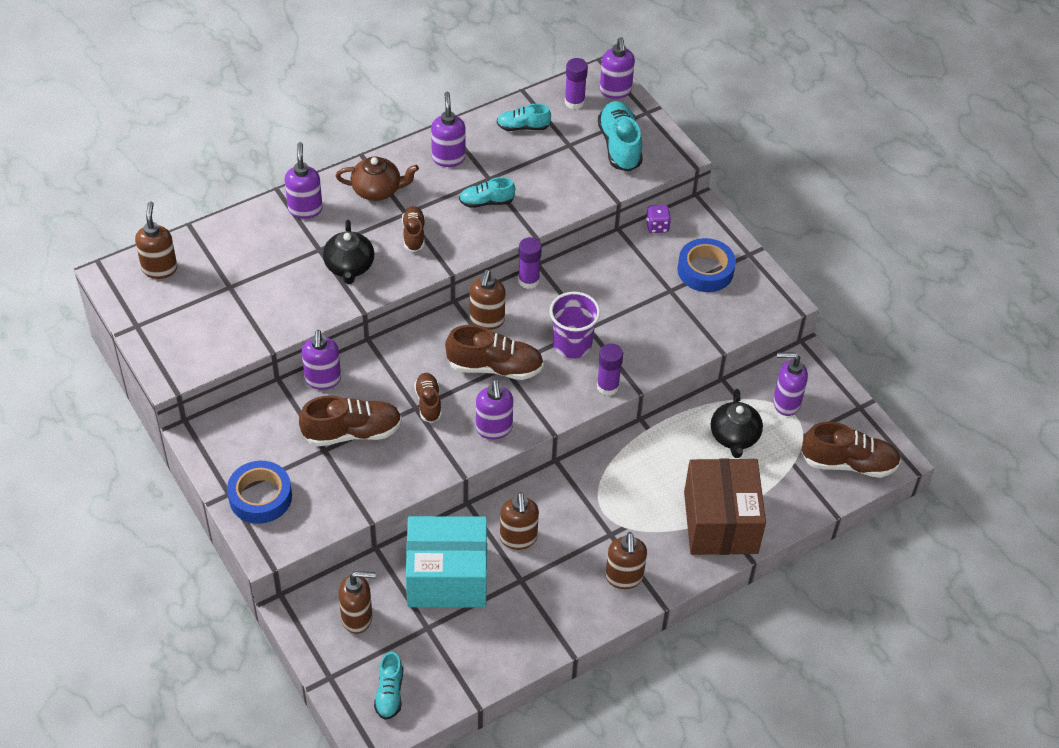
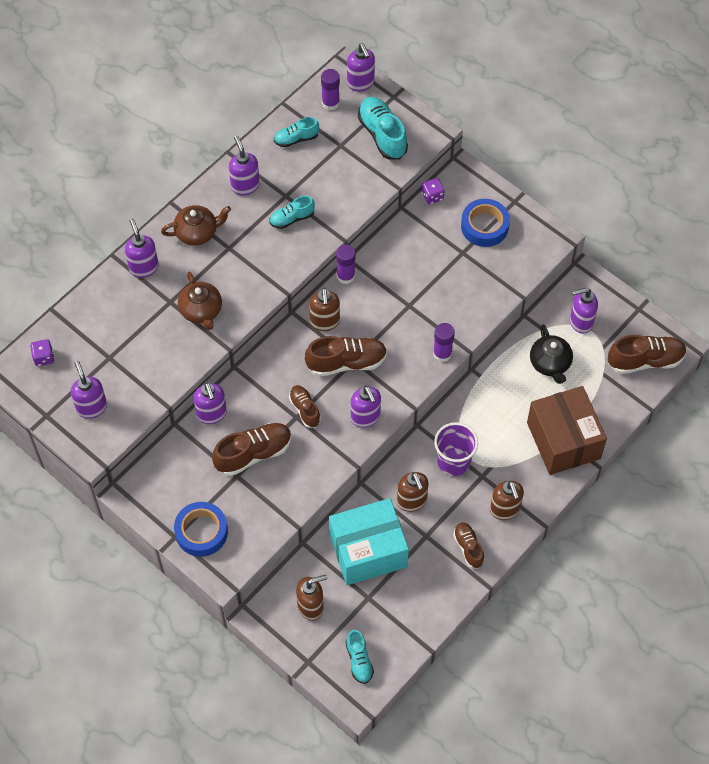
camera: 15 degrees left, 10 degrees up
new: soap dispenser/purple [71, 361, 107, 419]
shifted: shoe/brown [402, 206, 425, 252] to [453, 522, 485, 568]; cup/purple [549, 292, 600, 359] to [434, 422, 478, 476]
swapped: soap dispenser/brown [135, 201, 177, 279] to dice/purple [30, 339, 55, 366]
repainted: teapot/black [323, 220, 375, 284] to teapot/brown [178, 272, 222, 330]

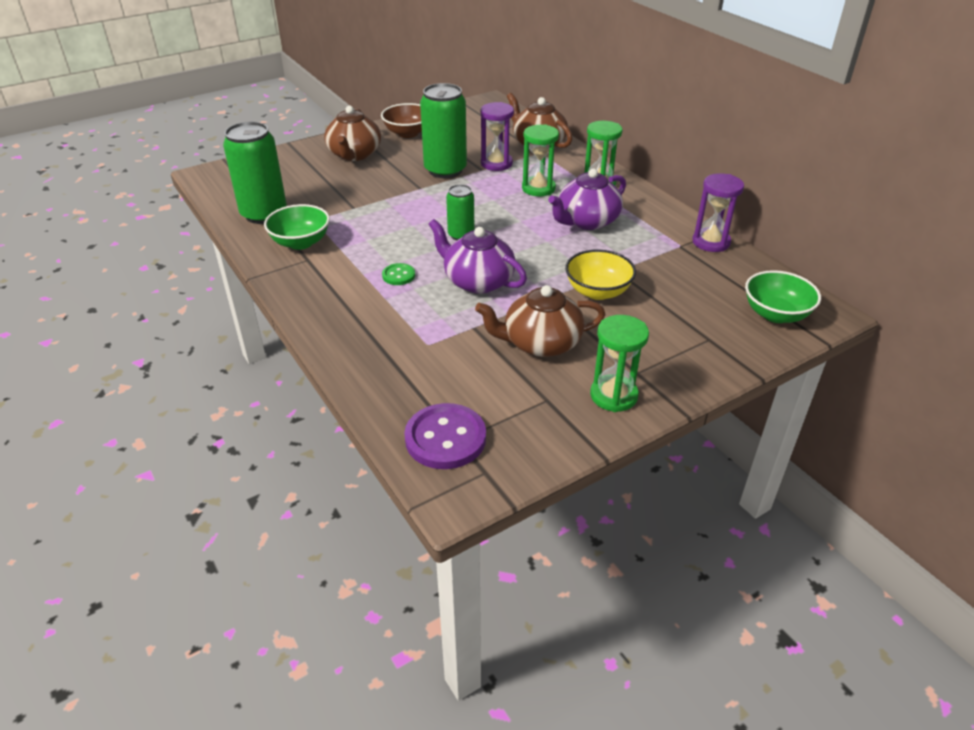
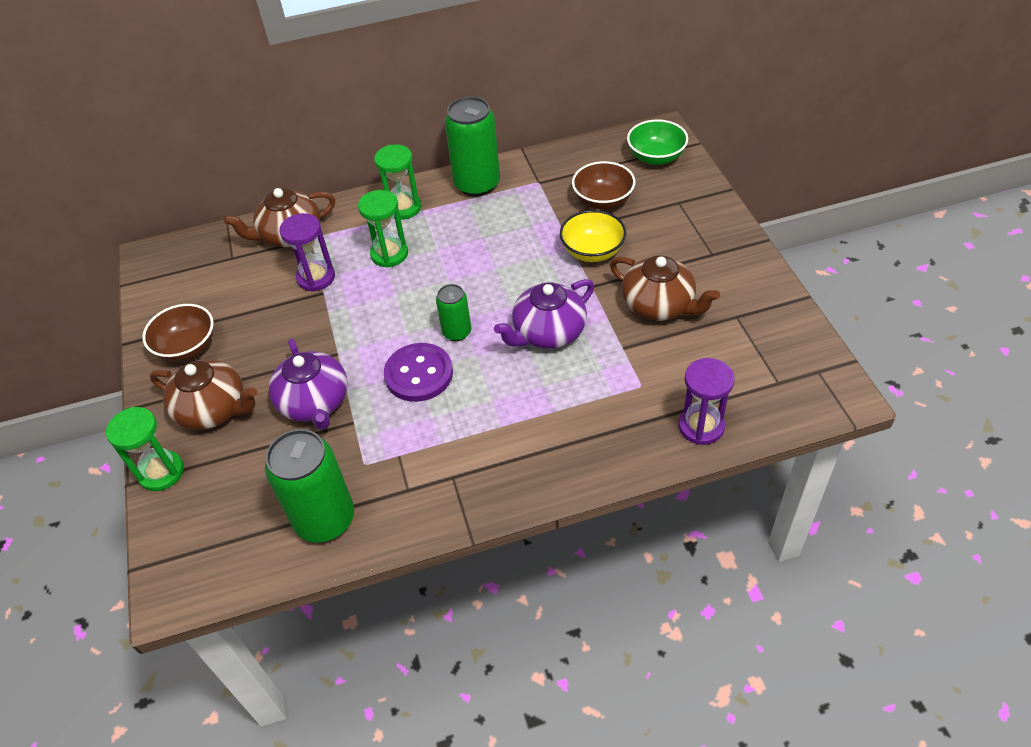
camera: 70 degrees left, 10 degrees up
gone: bowl/green [264, 204, 330, 250]; button/green [382, 263, 415, 285]
new: bowl/brown [572, 161, 635, 210]
shifted: button/purple [404, 403, 486, 469] to [384, 343, 453, 402]; can/green [420, 83, 467, 178] to [445, 96, 500, 197]; teapot/purple [548, 169, 626, 230] to [268, 338, 347, 430]; hourglass/green [590, 315, 649, 412] to [106, 407, 184, 491]; hourglass/purple [692, 173, 744, 252] to [678, 358, 734, 445]
rotated: teapot/brown [475, 285, 605, 357] = [610, 255, 720, 321] 60 degrees counterclockwise

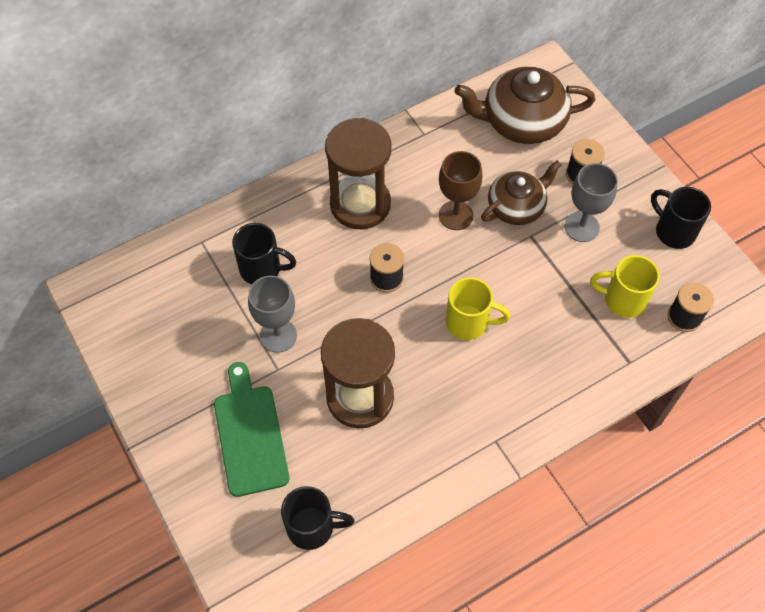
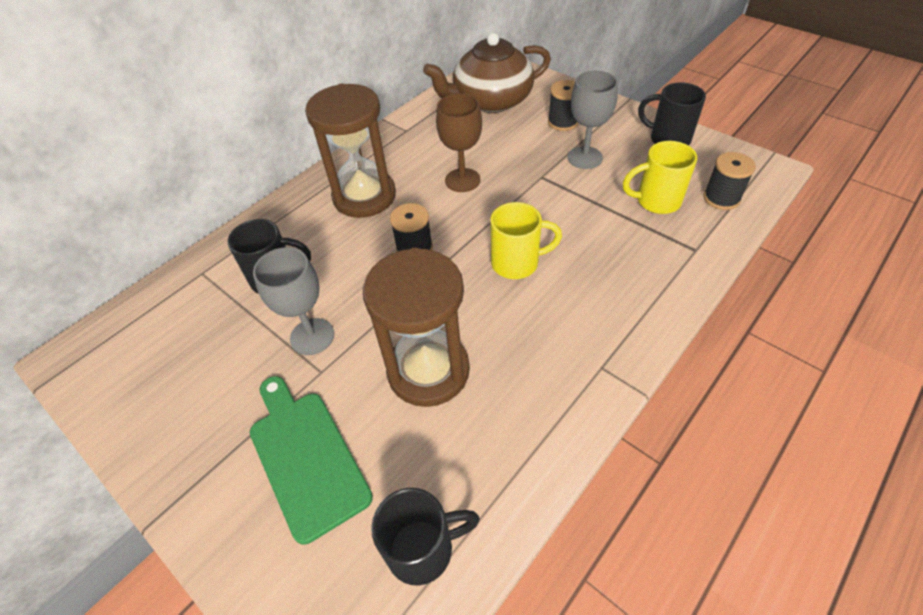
camera: 15 degrees left, 10 degrees down
gone: teapot/brown [481, 160, 562, 225]

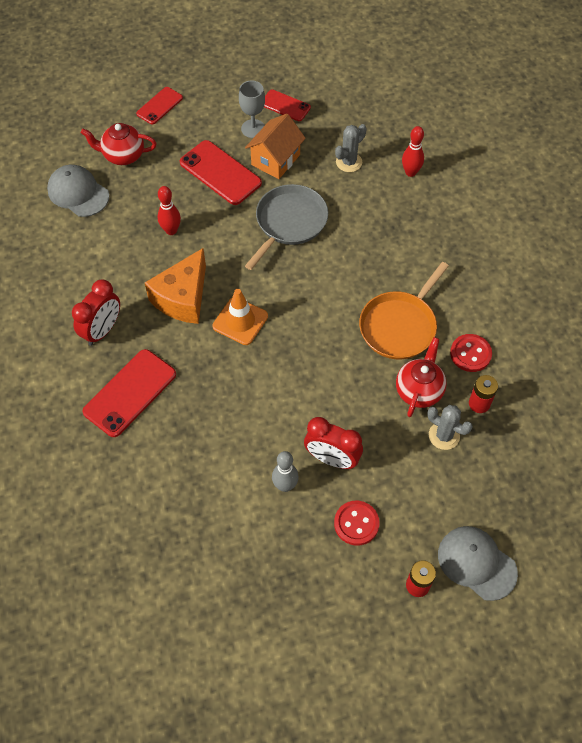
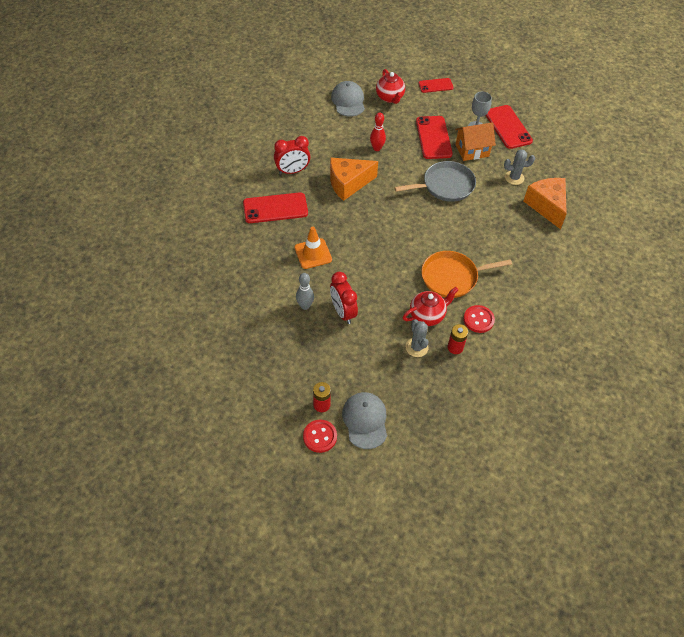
camera: 40 degrees right, 5 degrees down
shifted: traffic cone/orange [213, 289, 268, 345] to [295, 227, 332, 269]; button/red [334, 501, 380, 546] to [303, 420, 337, 453]
swapped: bowling pin/red [402, 126, 424, 177] to cheese/orange [524, 178, 567, 229]
rotated: teapot/red [81, 123, 157, 165] = [376, 69, 405, 104] 150 degrees counterclockwise
scaled: phone/red [264, 89, 311, 121] = [485, 105, 533, 149] x1.65

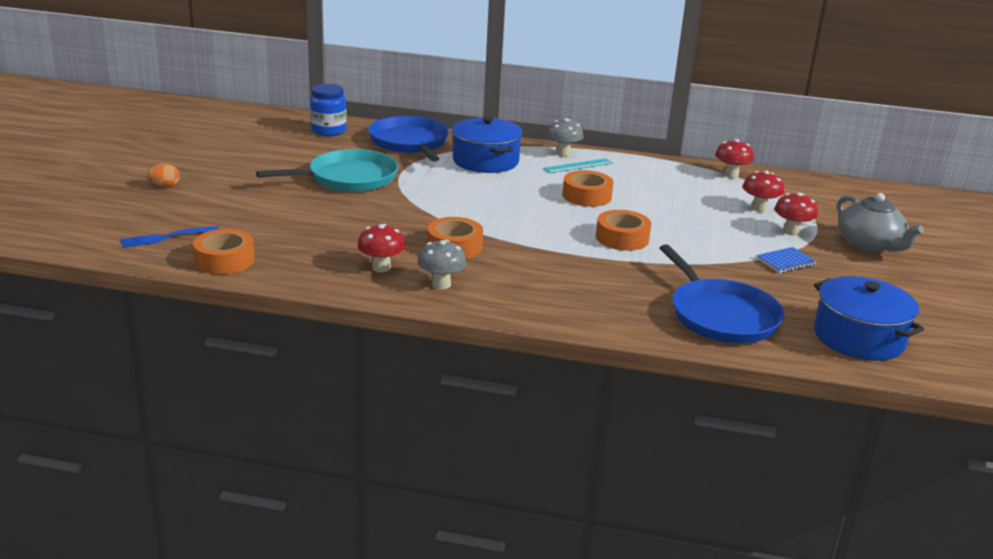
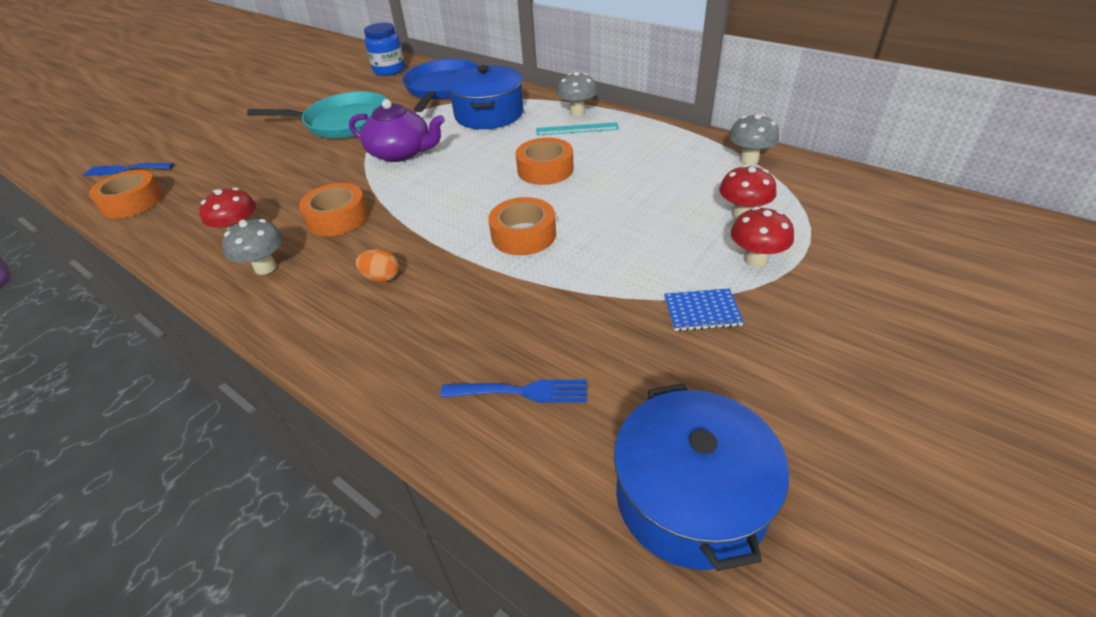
camera: 30 degrees right, 15 degrees up
gone: teapot/grey [837, 193, 924, 252]
new: teapot/purple [349, 99, 445, 162]
shifted: egg/orange [147, 164, 180, 187] to [356, 249, 399, 282]
swapped: pan/blue [660, 244, 784, 343] to fork/blue [440, 380, 587, 403]
repainted: mushroom/red [715, 139, 754, 178] to mushroom/grey [729, 114, 779, 165]

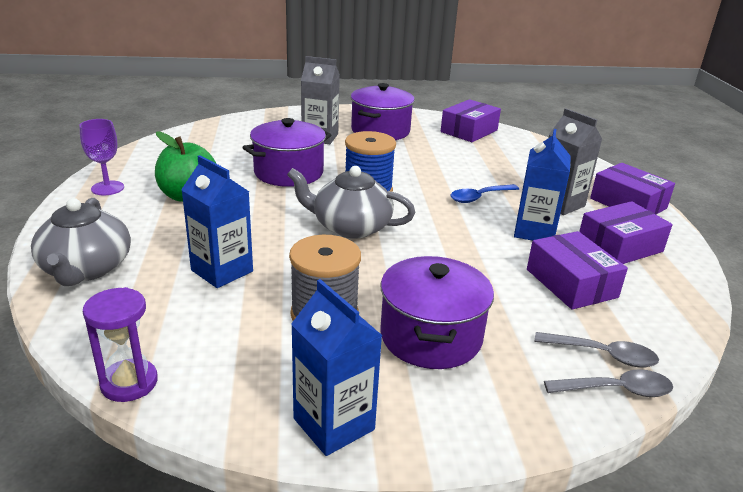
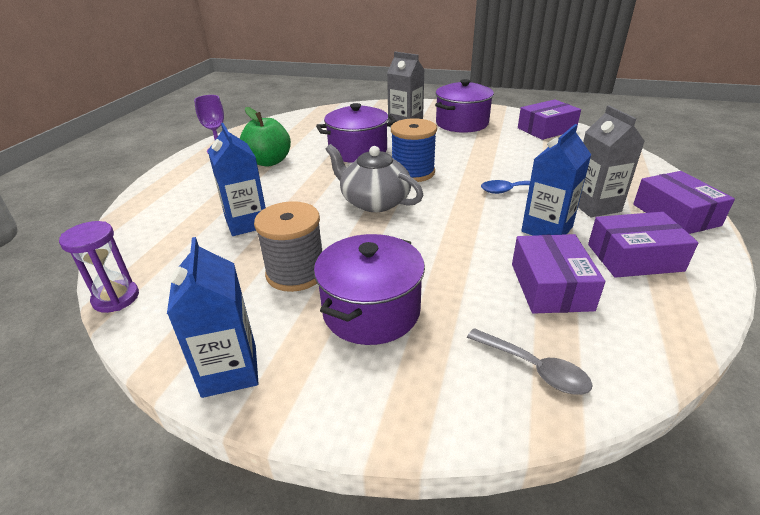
camera: 25 degrees right, 5 degrees up
gone: teapot/grey [31, 198, 131, 286]; spoon/grey [544, 369, 673, 397]

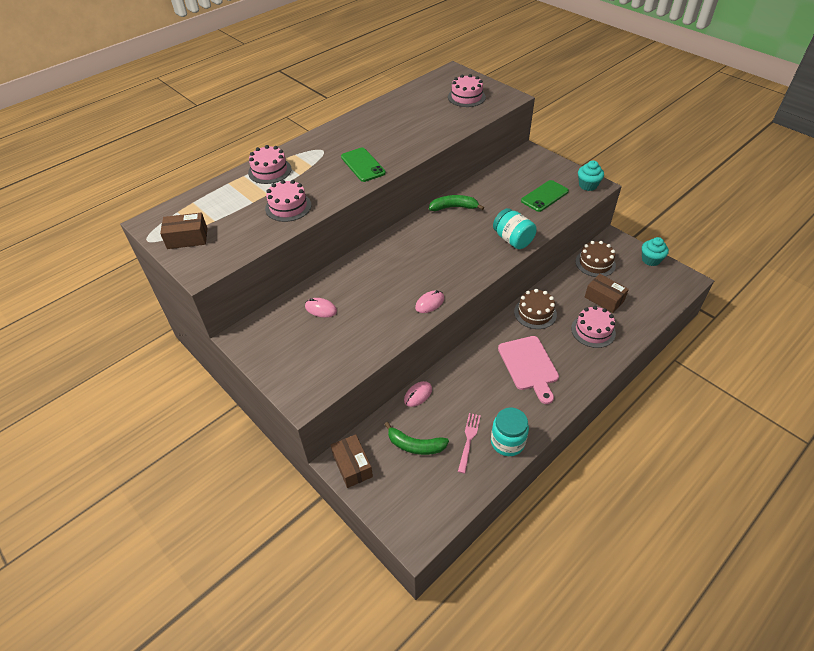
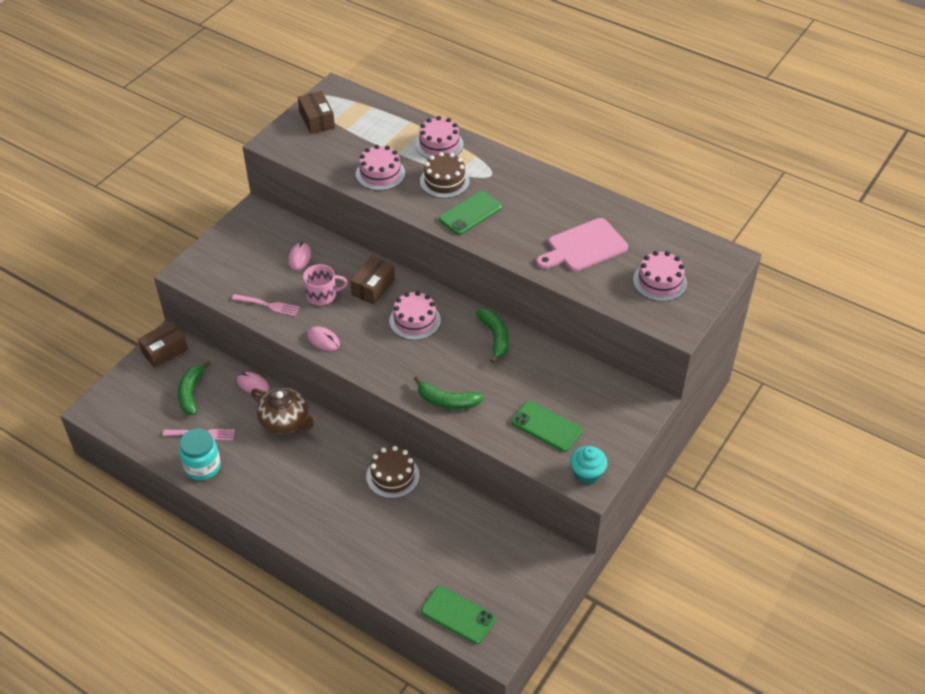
camera: 75 degrees right, 0 degrees up
gone: cupcake/turquoise [642, 237, 669, 266]
new: fork/pink [232, 294, 300, 316]; teapot/brown [251, 388, 317, 434]; mug/pink [303, 264, 348, 305]; phone/green [421, 586, 496, 644]
shifted: cutting board/pink [498, 336, 559, 404] to [536, 218, 628, 271]; cake/pink [571, 306, 616, 348] to [389, 291, 441, 340]; cake/brown [575, 241, 616, 277] to [420, 152, 470, 198]; box/brown [585, 274, 629, 313] to [350, 256, 395, 304]
swapped: jar/turquoise [493, 208, 537, 249] to banana/green [414, 376, 483, 409]

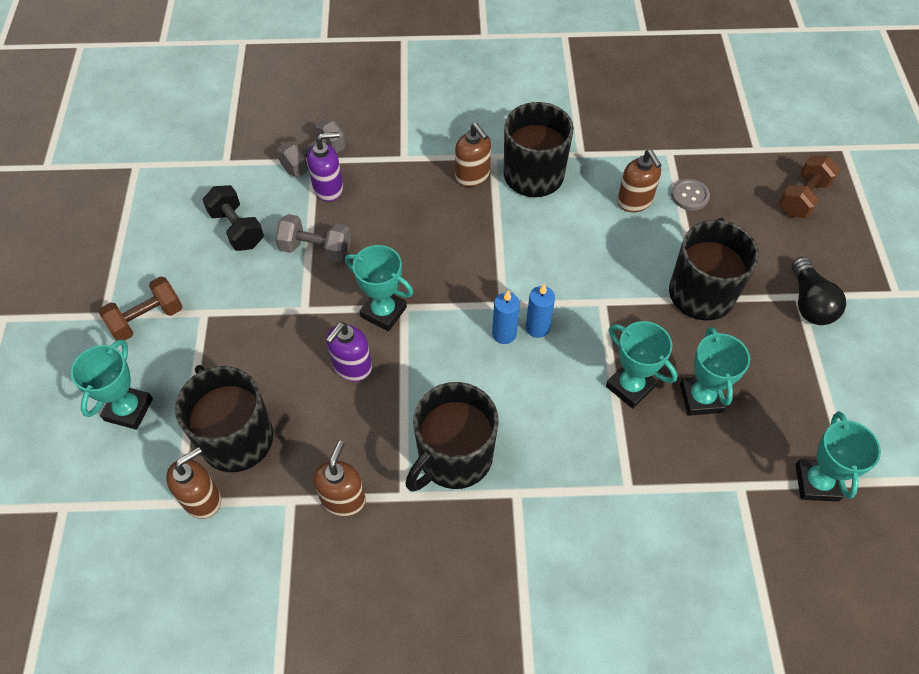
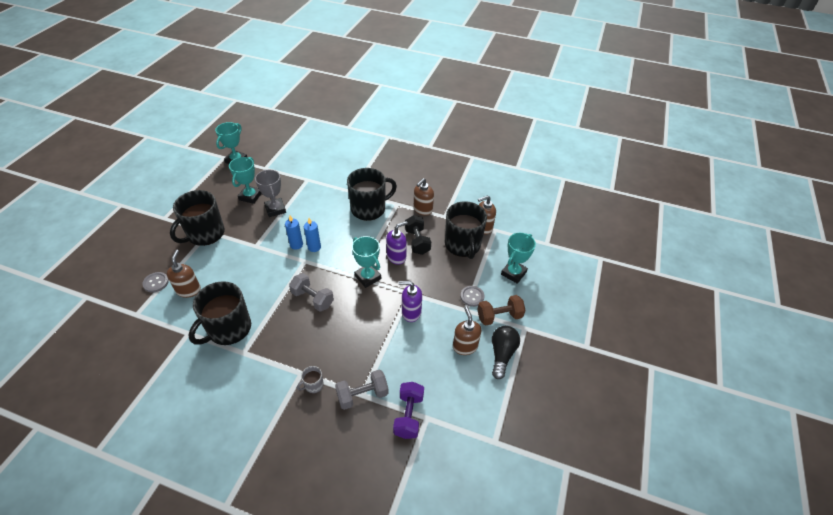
camera: 160 degrees left, 10 degrees down
gone: dumbbell/brown [779, 155, 840, 218]
new: mug/grey [297, 366, 324, 393]; dumbbell/purple [393, 382, 424, 439]; button/grey [460, 286, 485, 307]
shifted: dumbbell/black [203, 185, 264, 251] to [405, 215, 431, 255]; dumbbell/grey [275, 214, 351, 263] to [289, 273, 334, 312]; soap dispenser/purple [307, 132, 343, 202] to [398, 281, 422, 322]; soap dispenser/brown [455, 123, 491, 187] to [453, 306, 481, 355]; light bulb/black [792, 257, 846, 325] to [492, 326, 520, 379]
repainted: trophy/turquoise [606, 321, 678, 409] to trophy/grey [255, 170, 286, 217]

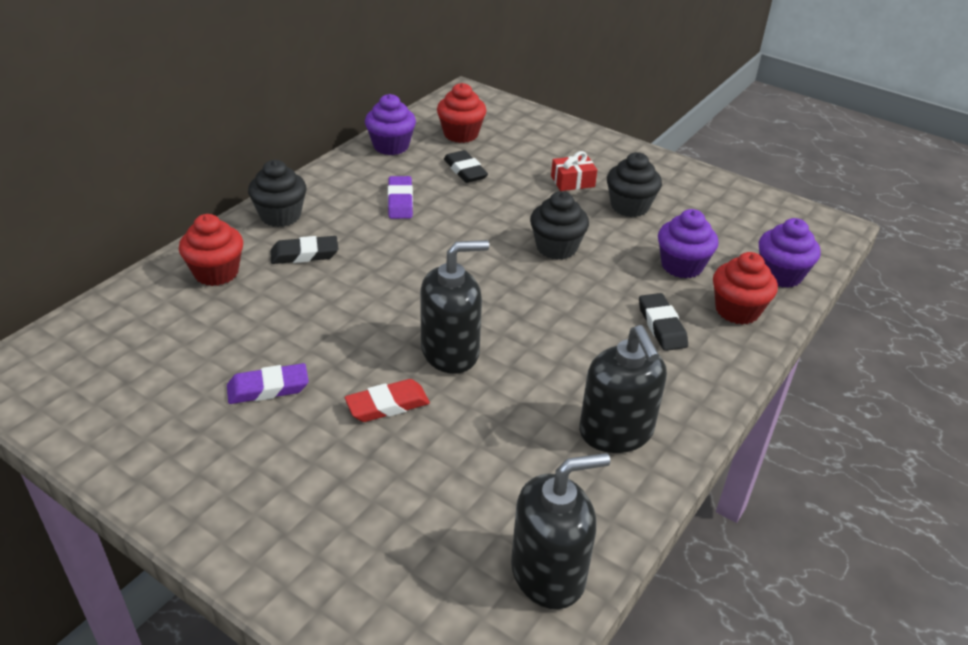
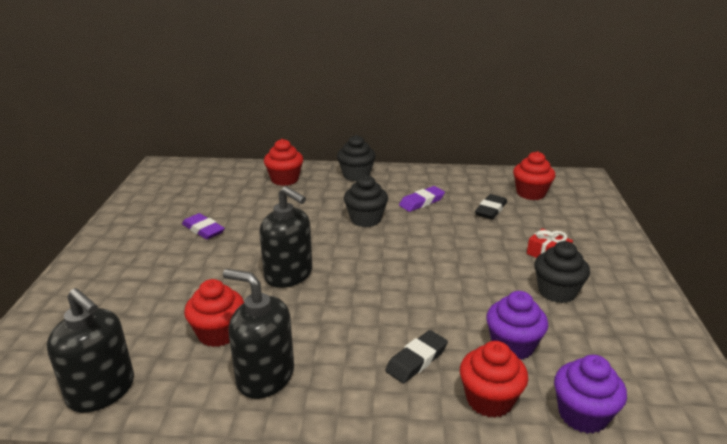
camera: 60 degrees right, 10 degrees down
gone: eraser/black [270, 236, 338, 264]; eraser/red [345, 379, 430, 422]; cupcake/purple [365, 94, 416, 155]
new: cupcake/red [184, 279, 244, 347]
shifted: cupcake/black [530, 191, 589, 260] to [344, 175, 388, 227]
rotated: soap dispenser/black [579, 325, 667, 453] = [223, 269, 294, 399] 75 degrees clockwise

